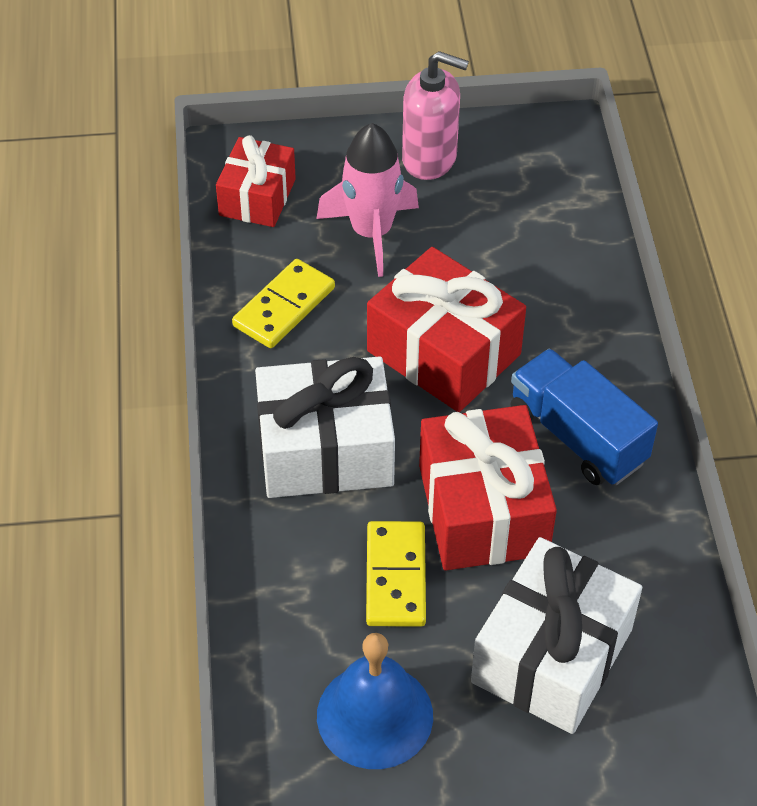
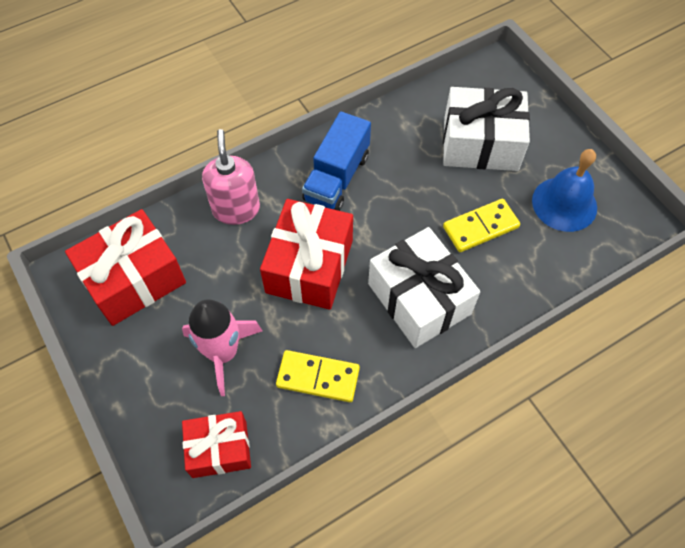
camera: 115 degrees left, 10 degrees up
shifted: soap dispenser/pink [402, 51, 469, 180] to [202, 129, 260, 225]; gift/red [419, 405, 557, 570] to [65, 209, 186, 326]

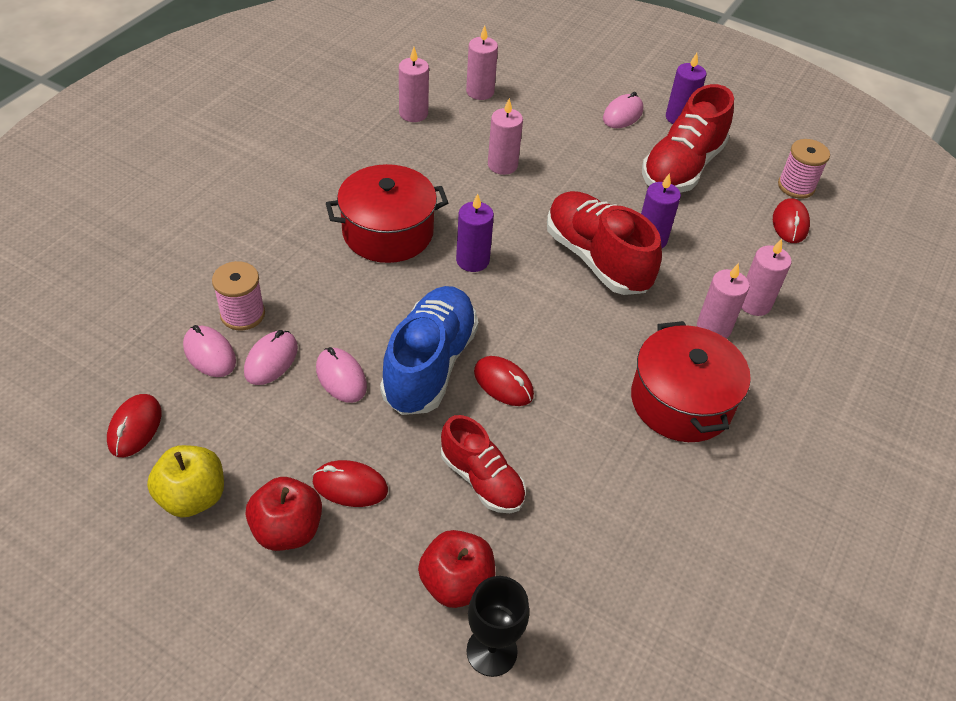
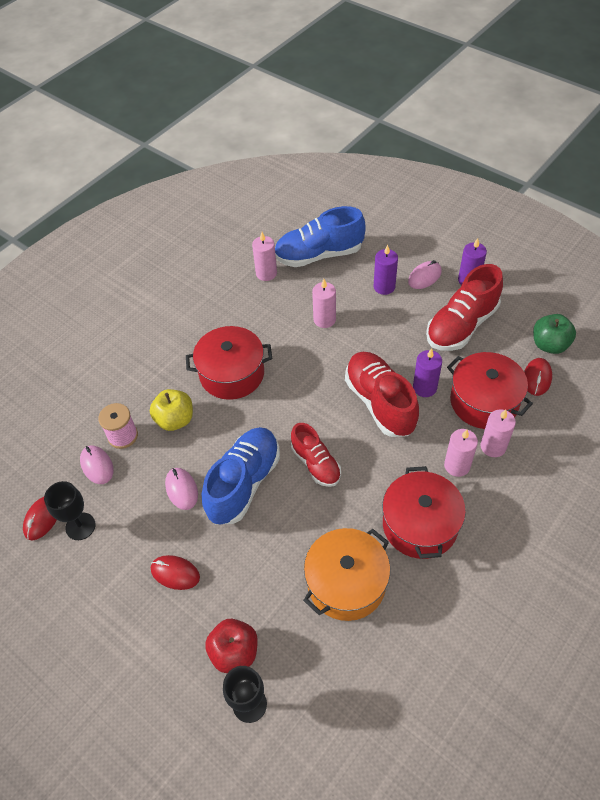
camera: 15 degrees right, 5 degrees up
gone: mouse/pink [244, 330, 298, 385]; apple/red [246, 477, 322, 551]; mouse/red [474, 356, 534, 406]
new: goblet/black [44, 481, 96, 540]; pot/orange [303, 528, 390, 621]; pot/red [447, 352, 533, 429]
shifted: apple/yellow [147, 445, 224, 518] to [150, 389, 193, 431]; shoe/red [441, 415, 526, 513] to [291, 423, 341, 487]; candle/purple [456, 193, 494, 272] to [373, 245, 398, 295]
swapped: candle/pink [466, 26, 498, 100] to shoe/blue [275, 206, 366, 267]; spool/pink [778, 139, 830, 199] to apple/green [533, 314, 576, 354]

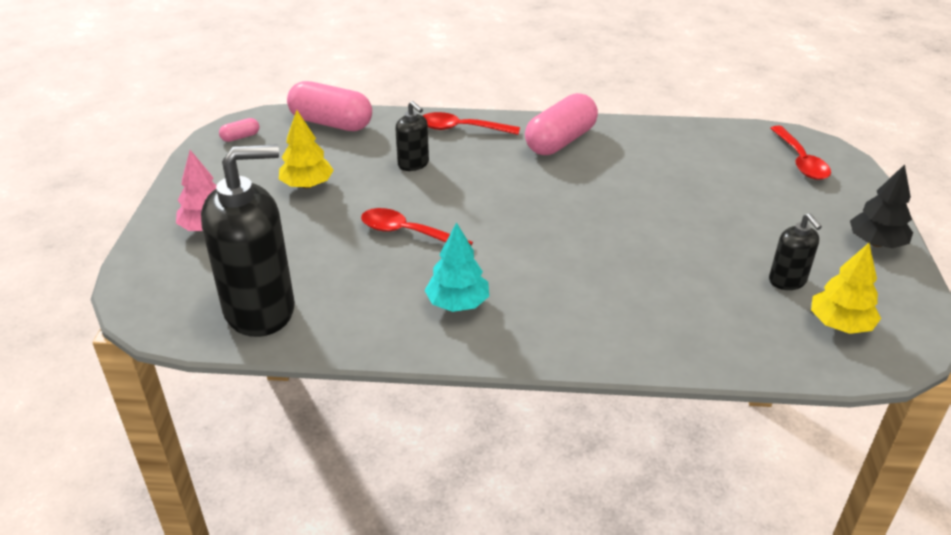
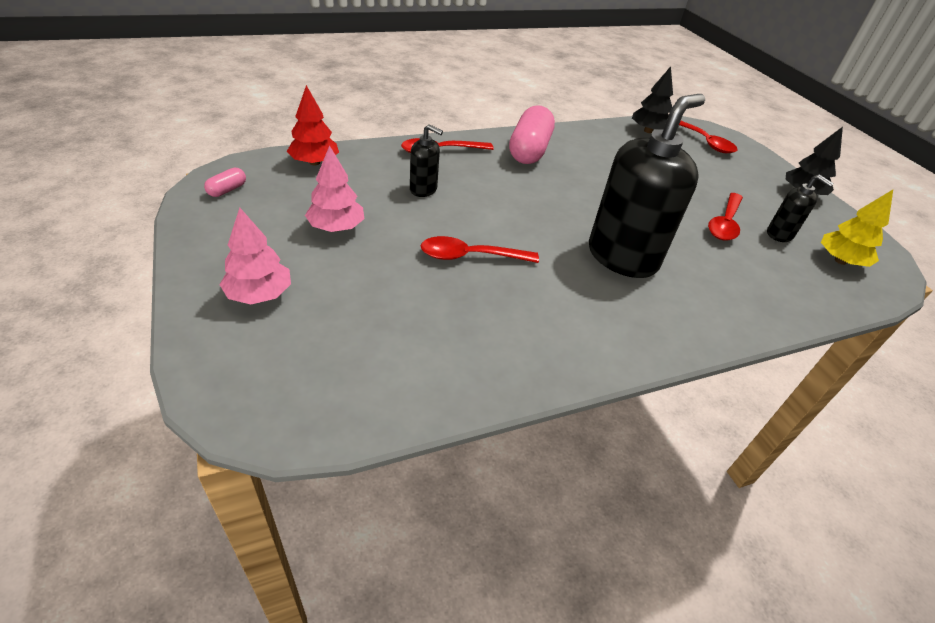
camera: 30 degrees left, 5 degrees up
gone: tree/turquoise [424, 222, 489, 312]
new: tree/black [632, 66, 673, 133]; spoon/red [708, 193, 743, 241]
shifted: soap dispenser/black [201, 145, 295, 337] to [589, 94, 705, 278]
swapped: capsule/pink [287, 81, 372, 131] to tree/red [287, 85, 339, 165]
repainted: tree/yellow [279, 110, 334, 189] to tree/pink [305, 145, 364, 232]

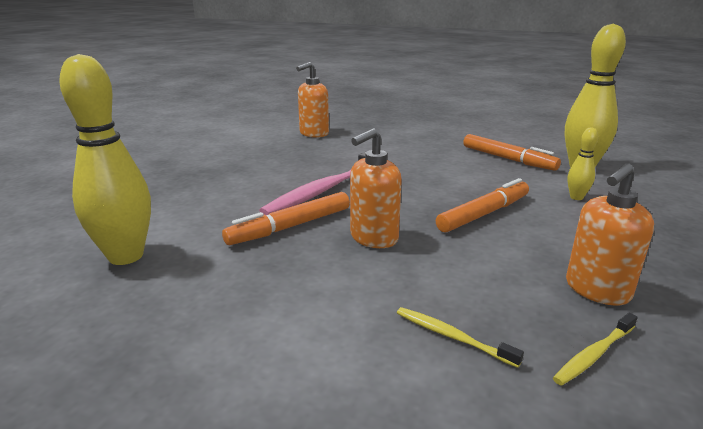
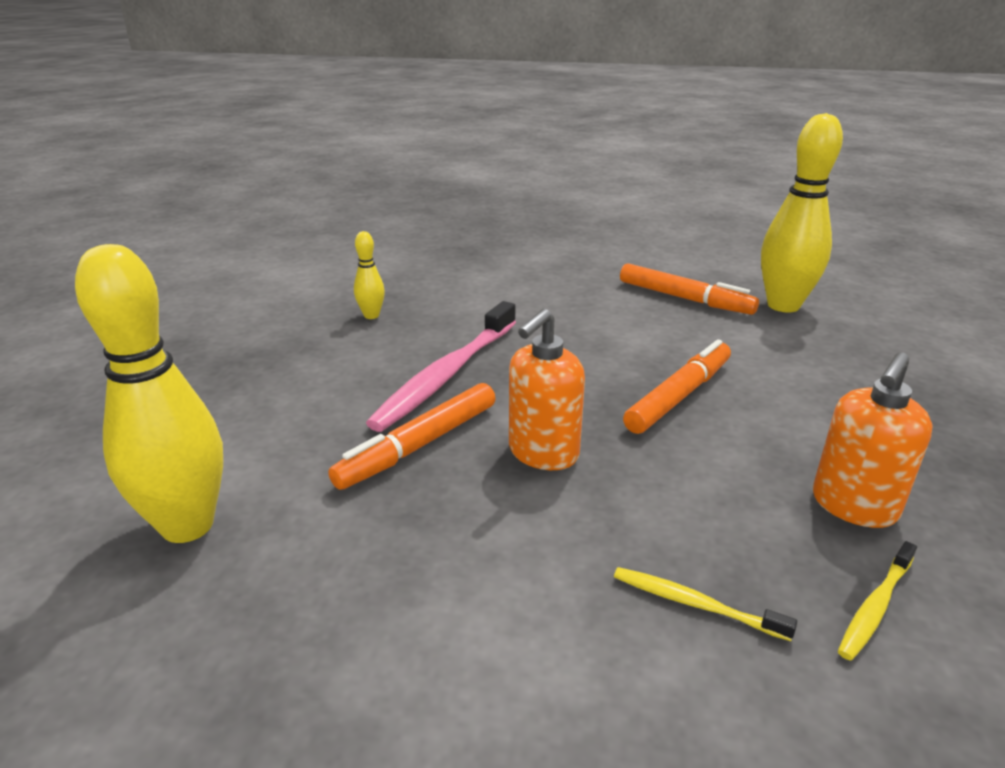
camera: 10 degrees left, 5 degrees up
gone: soap dispenser/orange [296, 62, 329, 138]
shifted: bowling pin/yellow [568, 128, 598, 200] to [354, 231, 385, 319]

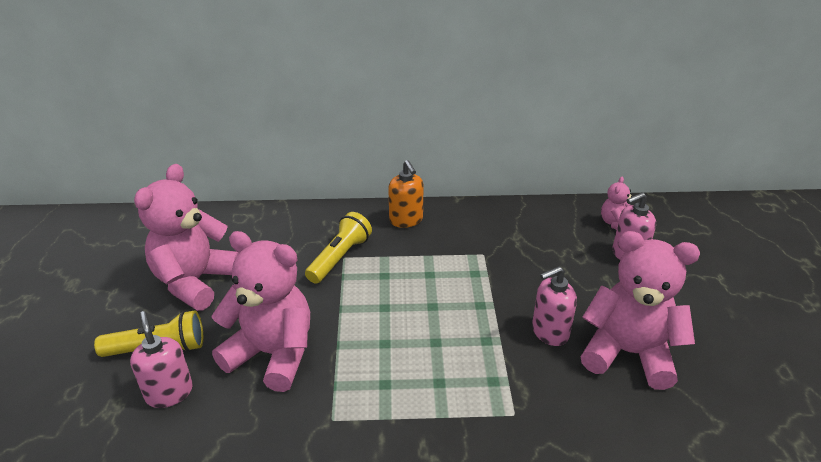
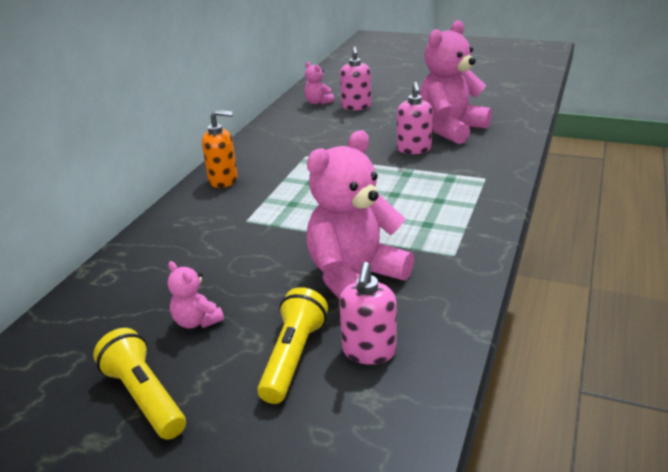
camera: 65 degrees left, 5 degrees down
shifted: flashlight/yellow [305, 212, 372, 284] to [93, 328, 186, 440]
rotated: soap dispenser/pink [130, 311, 193, 408] = [339, 262, 396, 365] 75 degrees counterclockwise
scaled: teddy bear/pink [134, 164, 238, 311] = [168, 261, 224, 329] x0.45

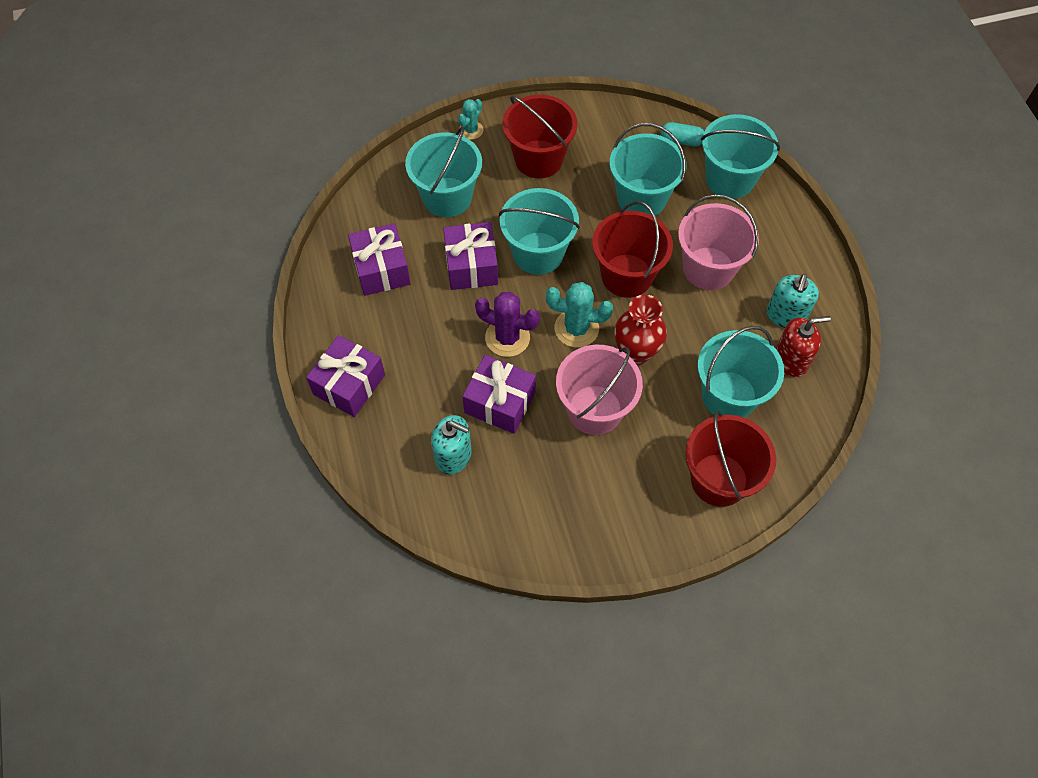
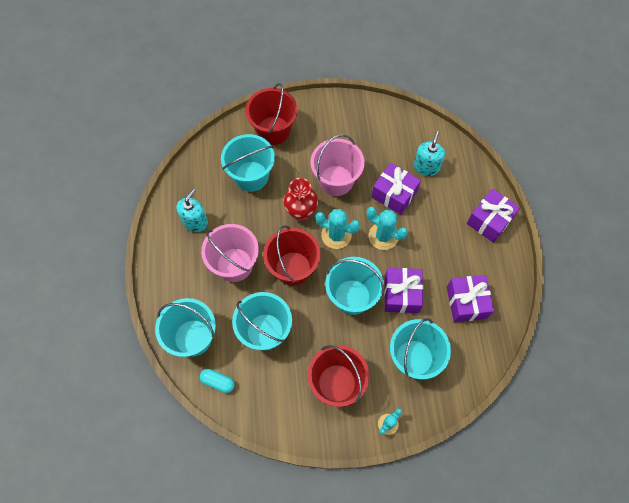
camera: 170 degrees left, 5 degrees up
gone: soap dispenser/red [776, 316, 831, 377]
repainted: cactus/purple [475, 292, 540, 357] to cactus/turquoise [367, 207, 408, 250]
rotated: soap dispenser/turquoise [431, 415, 472, 474] = [414, 131, 445, 176] 75 degrees clockwise

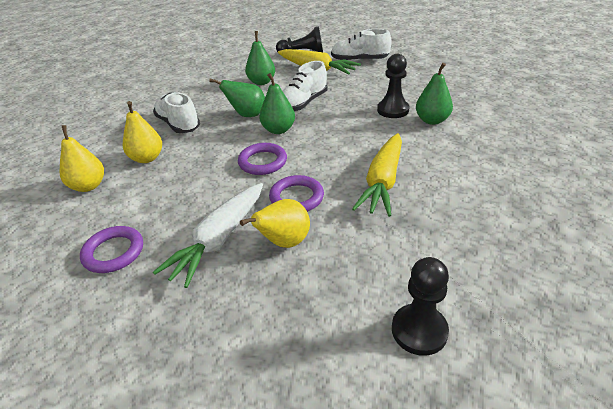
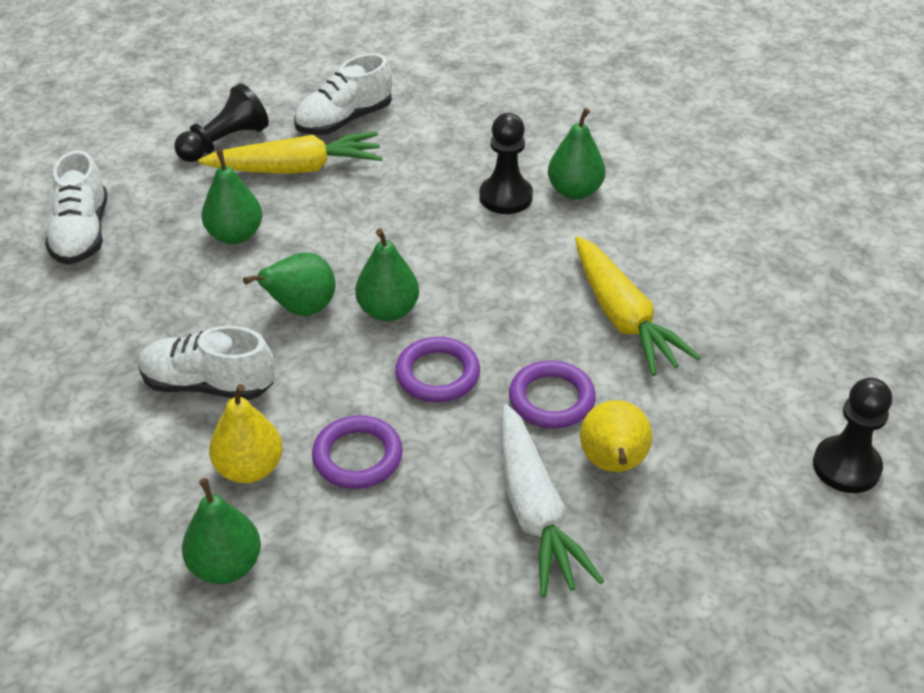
camera: 45 degrees left, 5 degrees up
shifted: ring/purple [80, 226, 143, 273] to [312, 415, 403, 489]; shoe/white [282, 61, 327, 112] to [45, 150, 107, 265]
repainted: pear/yellow [60, 125, 104, 192] to pear/green [182, 478, 261, 584]

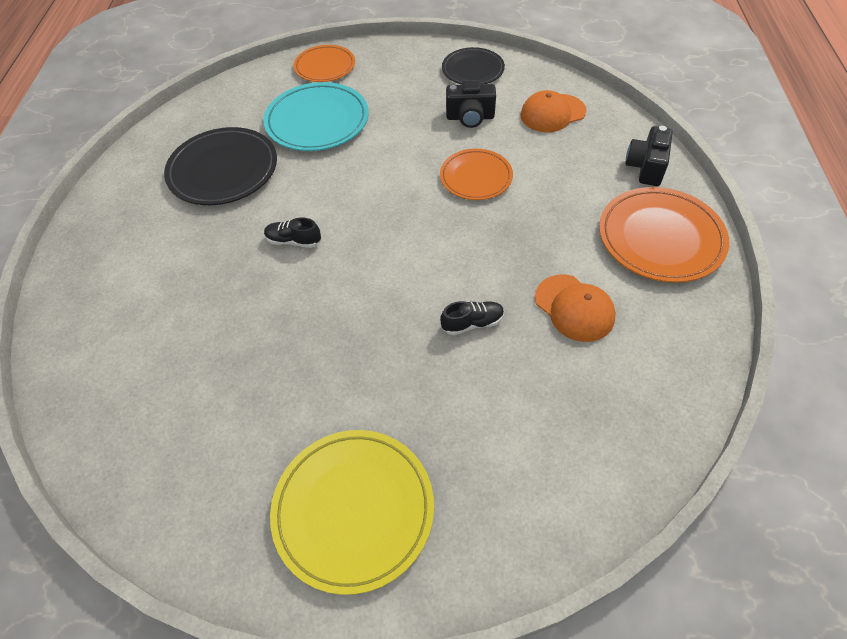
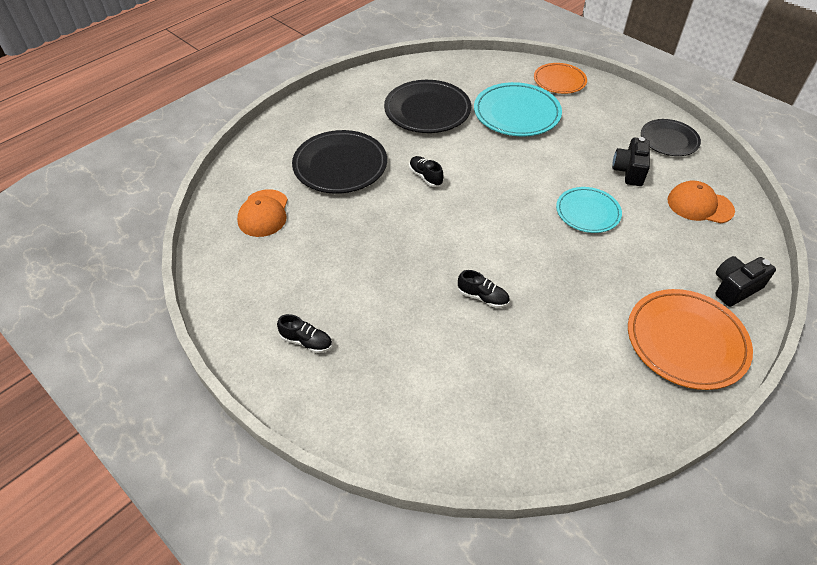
camera: 40 degrees right, 5 degrees down
new: plate/black [292, 130, 387, 194]
shifted: cap/orange [535, 275, 616, 342] to [237, 189, 288, 237]
swapped: plate/yellow [270, 430, 434, 595] to shoe/black [277, 314, 332, 353]
repainted: plate/orange [440, 149, 513, 200] to plate/turquoise [556, 187, 622, 233]
rotated: camera/black [446, 80, 496, 128] = [612, 137, 650, 186] 60 degrees clockwise

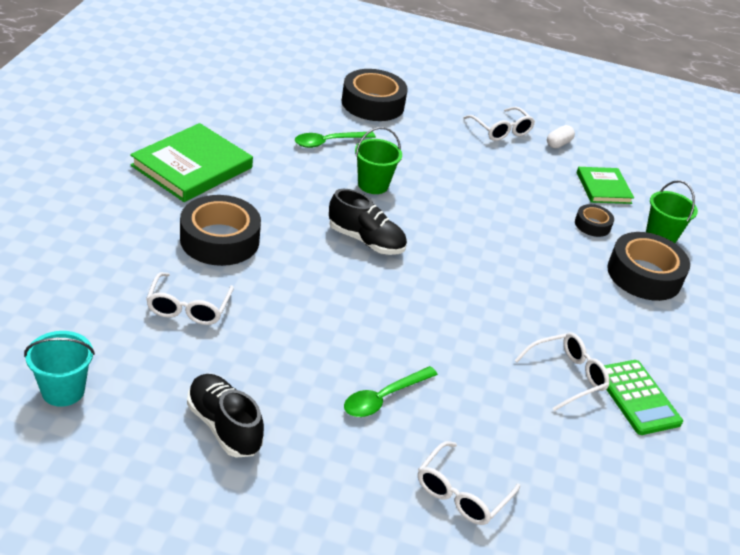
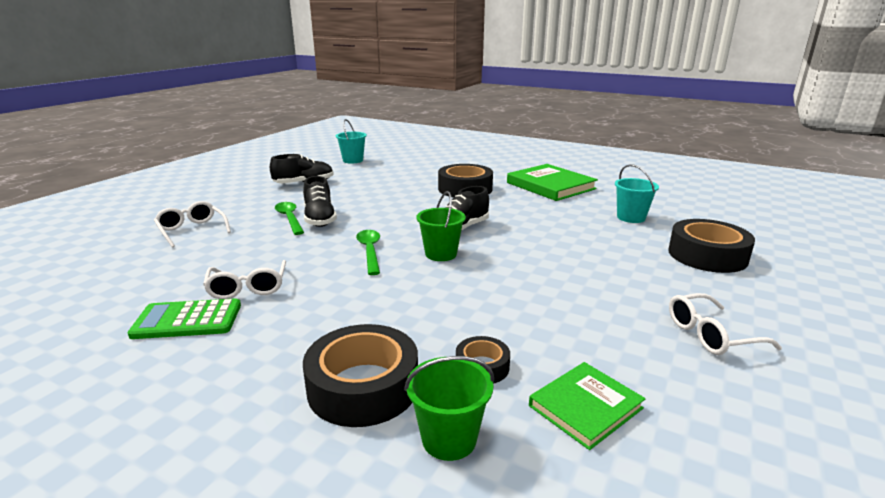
camera: 110 degrees right, 15 degrees down
gone: glasses/white [146, 272, 234, 325]; capsule/white [547, 125, 575, 148]
new: shoe/black [303, 176, 337, 227]; bucket/turquoise [615, 164, 659, 223]
shifted: spoon/green [295, 132, 376, 148] to [356, 230, 380, 275]; bucket/green [355, 127, 402, 194] to [416, 191, 466, 261]
rotated: book/green [577, 167, 634, 204] = [529, 362, 646, 450] 45 degrees counterclockwise

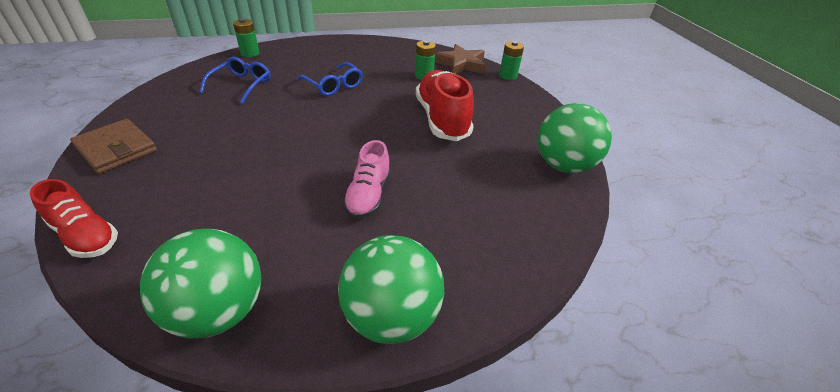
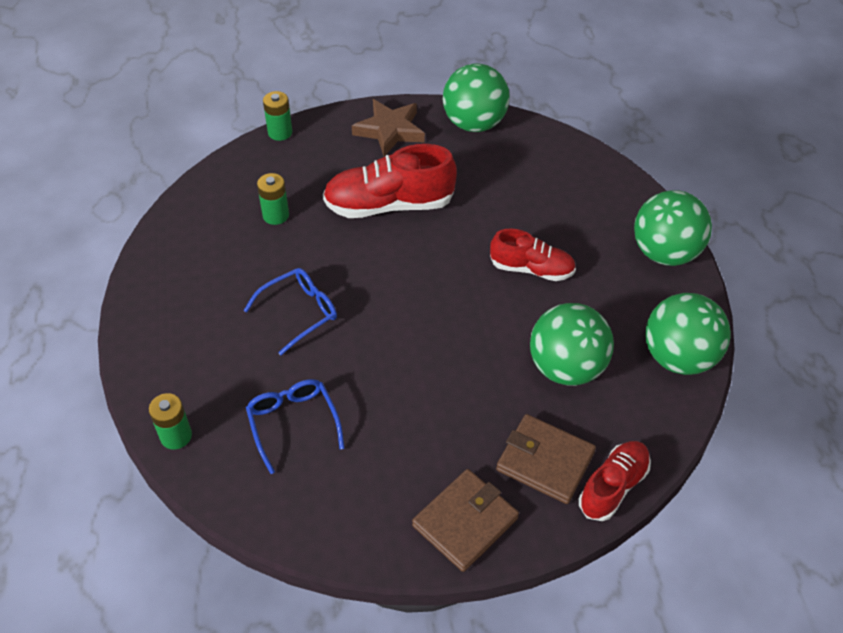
camera: 85 degrees left, 10 degrees up
new: wallet/brown [496, 414, 596, 504]; ball/green [530, 303, 614, 386]
shifted: star/brown [435, 44, 486, 74] to [352, 99, 425, 156]
repainted: shoe/pink [343, 140, 391, 219] to shoe/red [490, 228, 576, 281]
rotated: glasses/blue [199, 57, 271, 104] = [246, 379, 345, 474] 45 degrees clockwise

